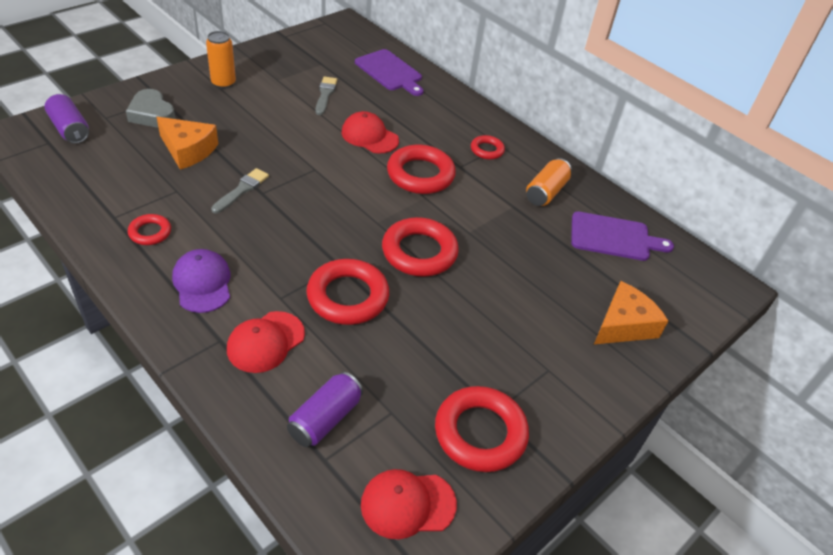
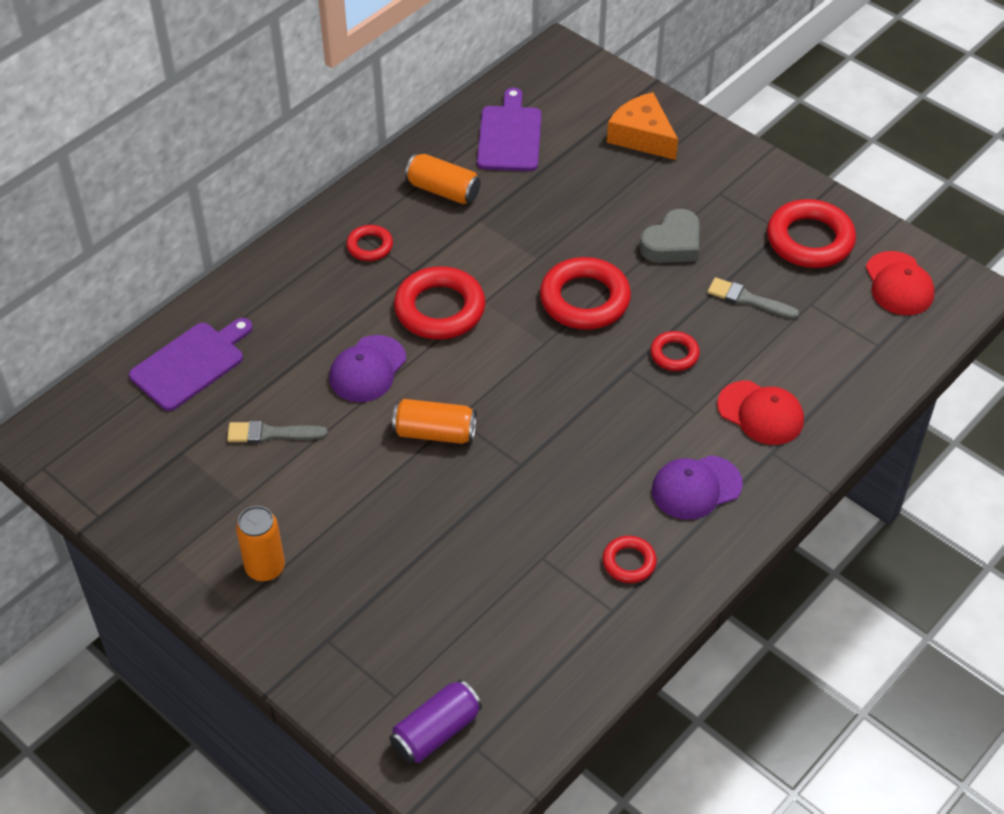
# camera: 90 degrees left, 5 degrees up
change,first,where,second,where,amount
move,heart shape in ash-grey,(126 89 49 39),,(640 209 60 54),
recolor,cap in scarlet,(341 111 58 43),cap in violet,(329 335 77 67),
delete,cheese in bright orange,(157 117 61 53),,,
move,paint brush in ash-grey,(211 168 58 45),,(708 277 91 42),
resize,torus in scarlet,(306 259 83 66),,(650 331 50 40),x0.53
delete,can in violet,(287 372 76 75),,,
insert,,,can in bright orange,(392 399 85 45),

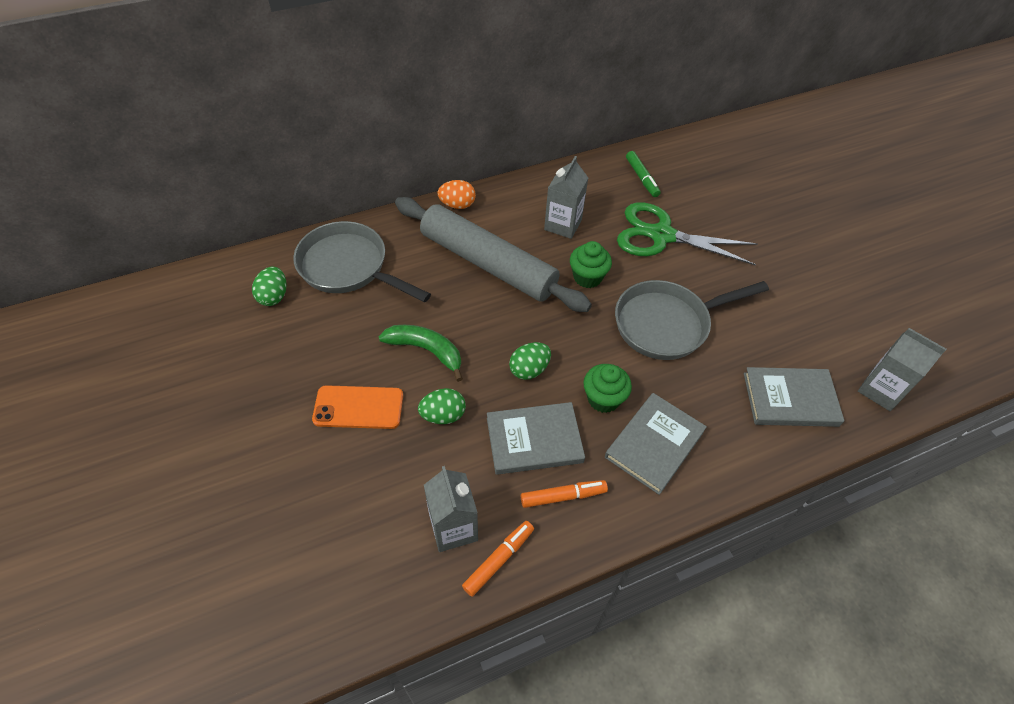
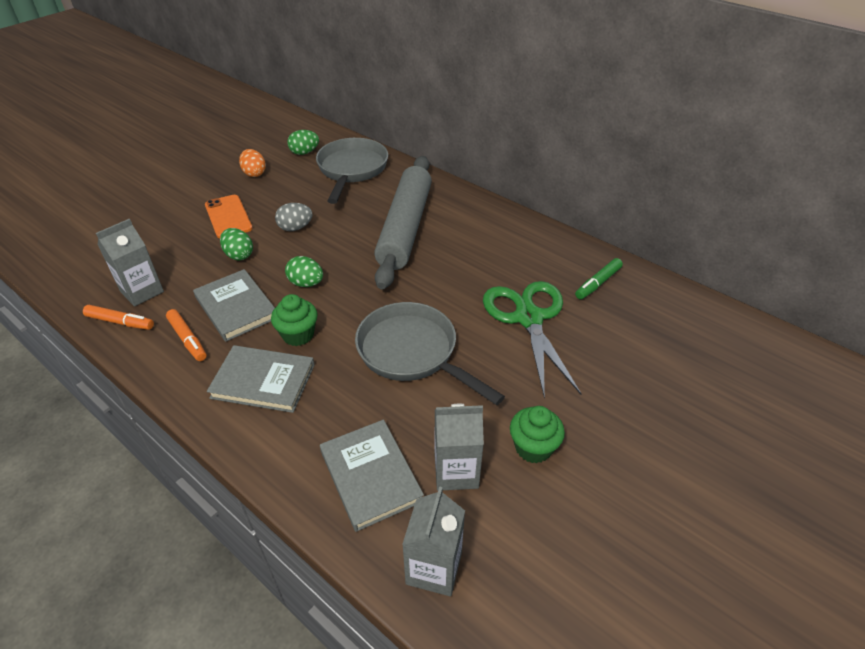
# camera: 65 degrees right, 10 degrees down
change,first,where,second,where,amount
move,juice carton in ash-grey,(544 156 44 83),,(434 404 50 86),
move,toy egg in bright orange,(437 180 39 29),,(239 149 27 28),
move,muffin in green,(570 241 42 47),,(510 406 55 57),
replace,banana fruit in green,(379 325 84 57),toy egg in ash-grey,(275 203 37 28),

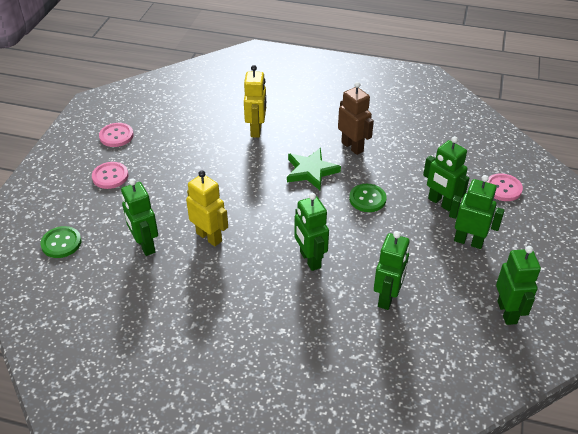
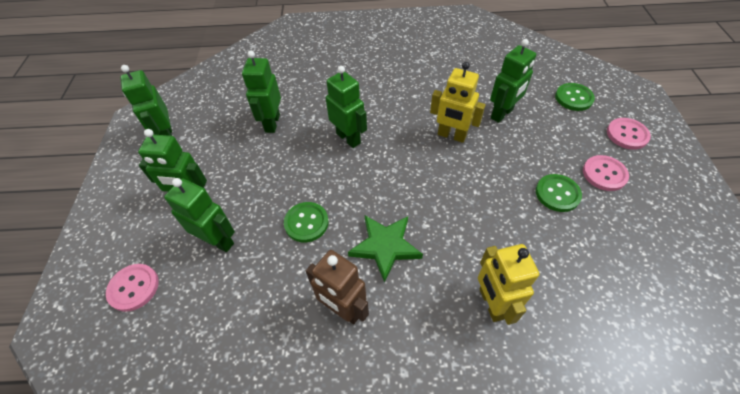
# camera: 165 degrees right, 10 degrees up
change,first,where,second,where,amount
move,sewing button in rosy,(99 123 35 24),,(607 118 44 32),
rotate,robot figure in green,(121 178 37 78),,(490 39 46 84),90 degrees clockwise
insert,,,sewing button in green,(536 174 46 38),

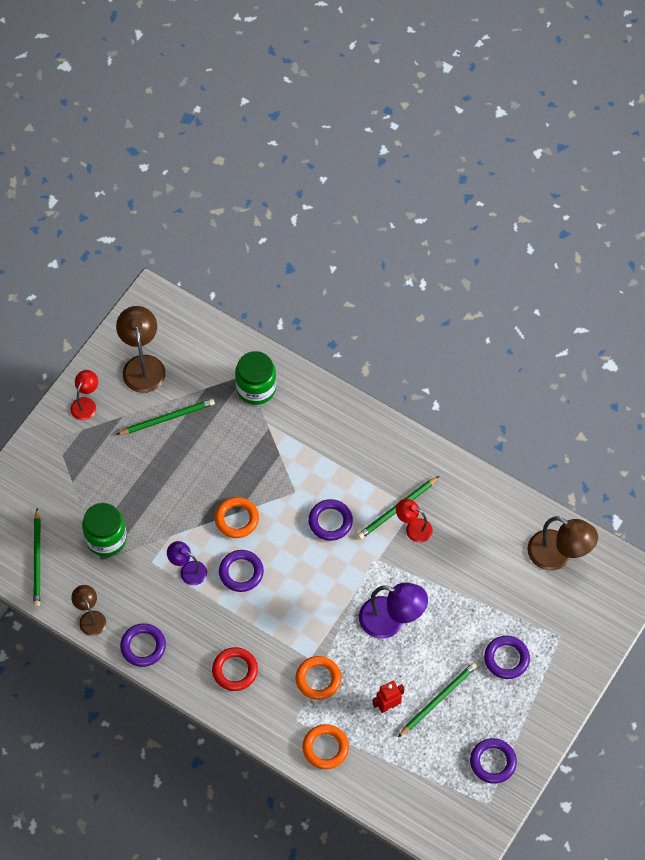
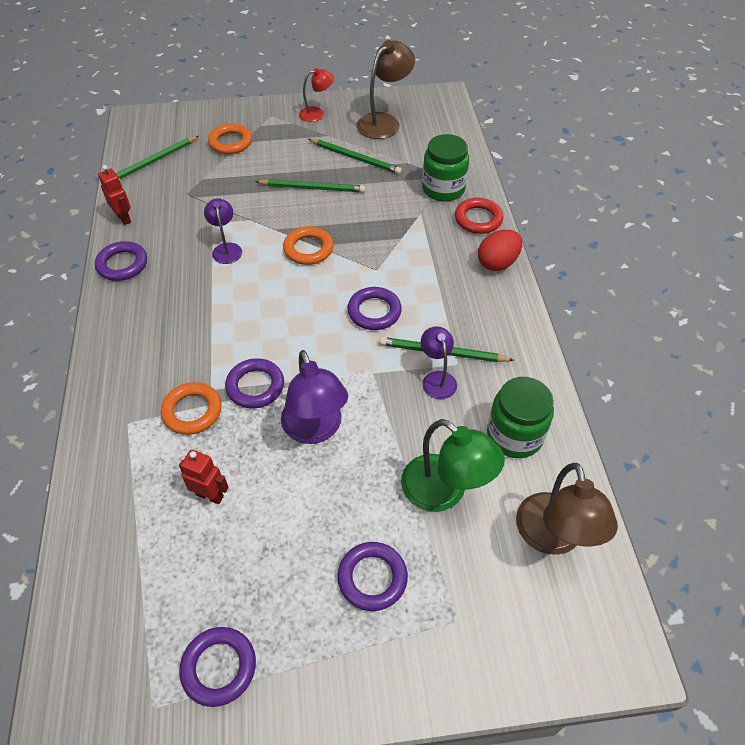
# camera: 50 degrees right, 10 degrees down
change,first,where,second,where,amount
recolor,desk lamp in scarlet,(396 499 37 44),desk lamp in violet,(421 326 36 73),
move,preserve jar in green,(82 503 45 54),,(487 377 67 81),
move,torus in violet,(219 550 45 42),,(225 358 59 50),
replace,desk lamp in dark brown,(71 585 35 51),robot figure in scarlet,(98 165 33 60),
move,torus in scarlet,(212 647 46 44),,(455 198 48 36),
move,pencil in green,(398 662 79 75),,(255 179 110 14),
move,torus in bright orange,(302 724 47 45),,(208 124 44 30),
insert,,,toy egg in scarlet,(478 230 44 41),
insert,,,desk lamp in green,(401 419 104 93),

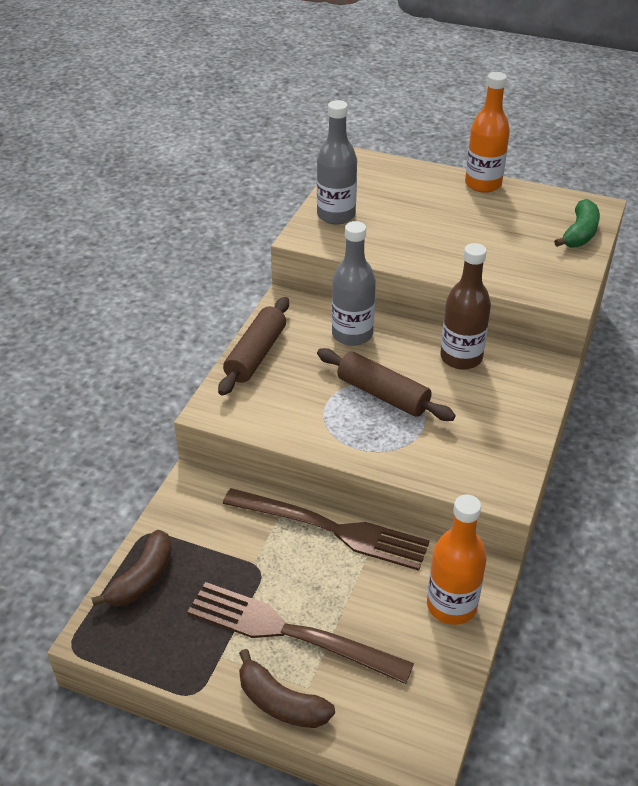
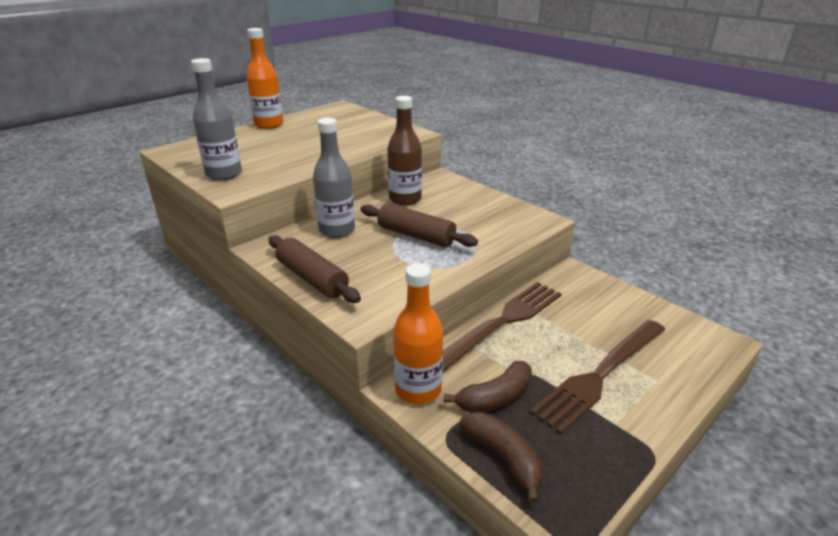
# camera: 65 degrees left, 10 degrees down
change,first,where,second,where,amount
delete,banana fruit in green,(554 199 46 49),,,
rotate,pastry roller in dark brown,(317 348 139 73),,(361 203 117 44),60 degrees clockwise
move,bottle in bright orange,(427 494 60 131),,(393 263 50 141),
move,banana fruit in dark brown,(239 649 96 79),,(443 361 89 52),

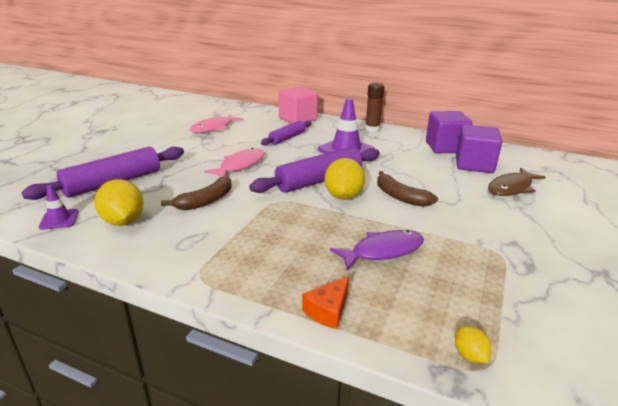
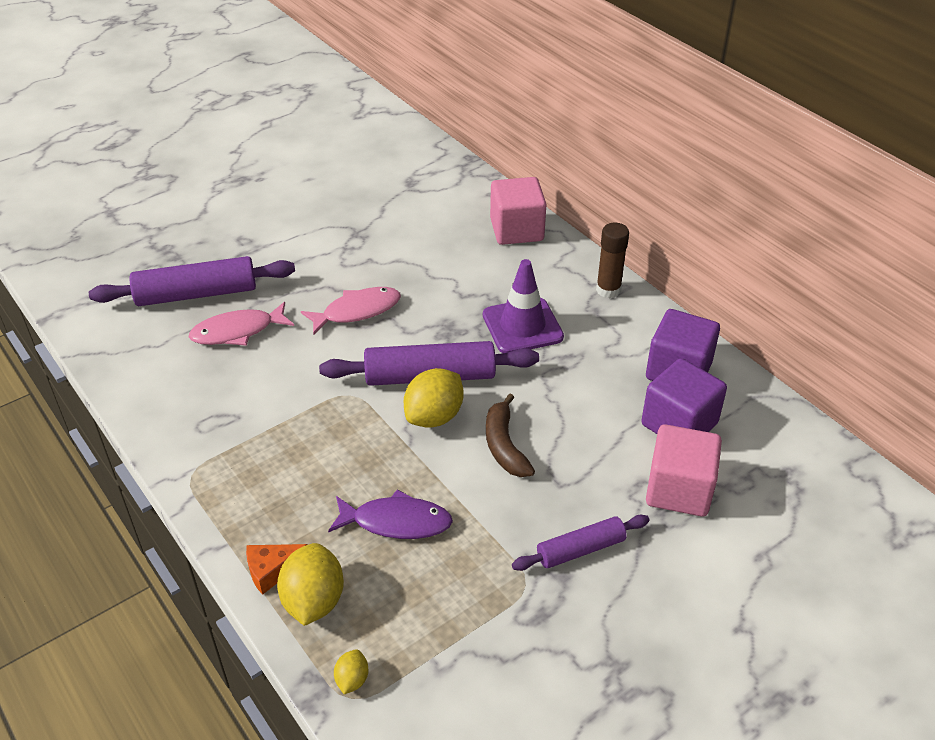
# camera: 30 degrees right, 15 degrees up
change,first,where,second,where,amount
move,toy fish in rosy,(190 114 54 19),,(189 302 105 44),
move,pastry roller in violet,(261 121 50 24),,(512 515 138 56),
replace,toy fish in dark brown,(488 168 57 28),solid cube in rosy,(646 424 76 92),
delete,banana fruit in dark brown,(161 176 71 34),,,
move,citrus fruit in bright yellow,(94 179 50 47),,(277 543 67 83),
delete,safety cone in violet,(39 185 40 45),,,

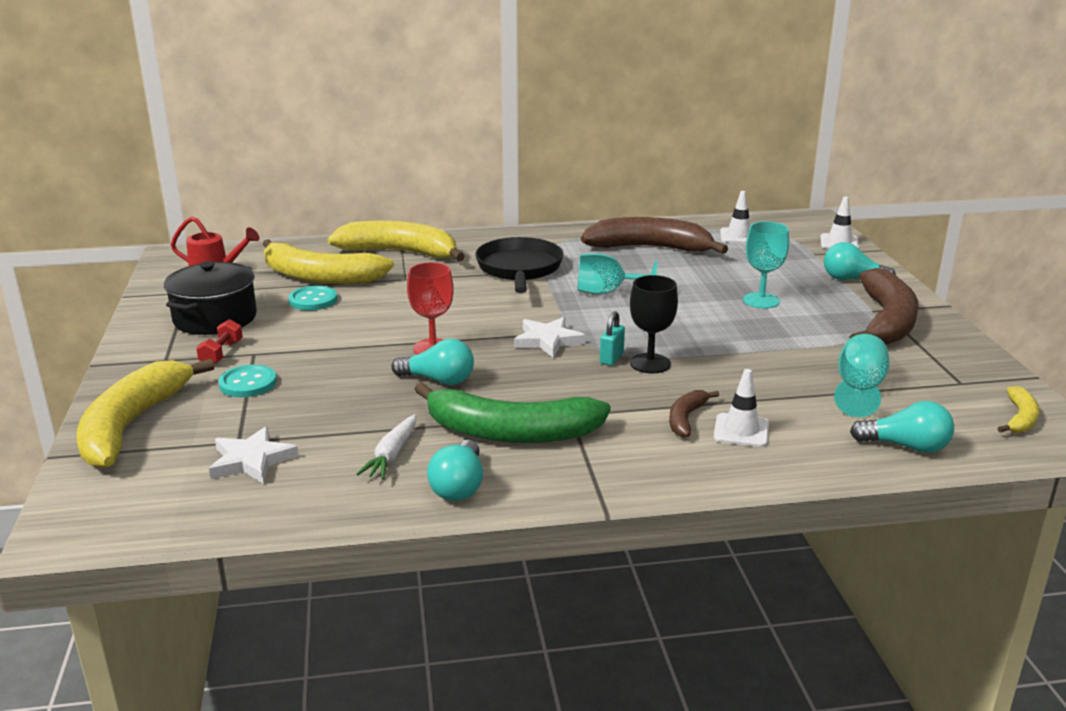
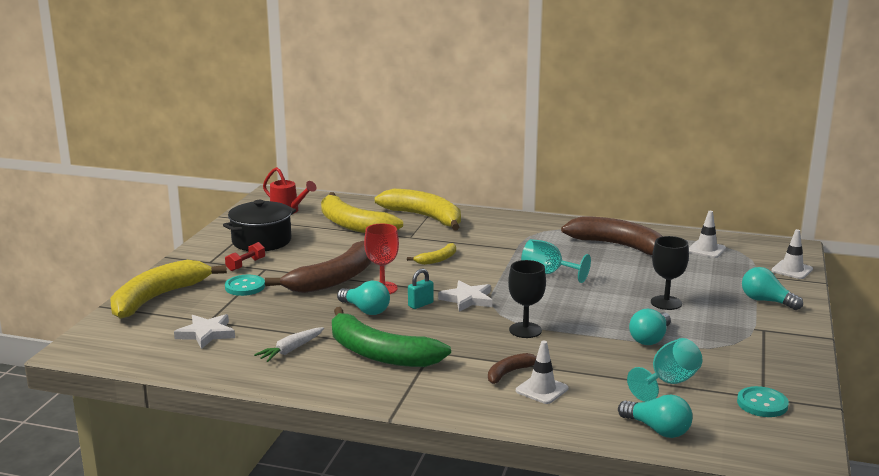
# camera: 25 degrees right, 5 degrees down
change,first,where,second,where,amount
recolor,goblet in turquoise,(743 222 46 87),goblet in jet-black,(651 236 38 74),
delete,frying pan in jet-black,(475 237 89 56),,,
move,banana fruit in dark brown,(849 268 69 77),,(265 241 106 52),
move,sewing button in turquoise,(288 285 50 26),,(737 386 52 31),
move,lock in turquoise,(600 311 25 55),,(408 269 26 40),
move,banana fruit in bright yellow,(997 386 42 47),,(407 243 49 22),
move,light bulb in turquoise,(427 440 56 61),,(629 309 42 36),

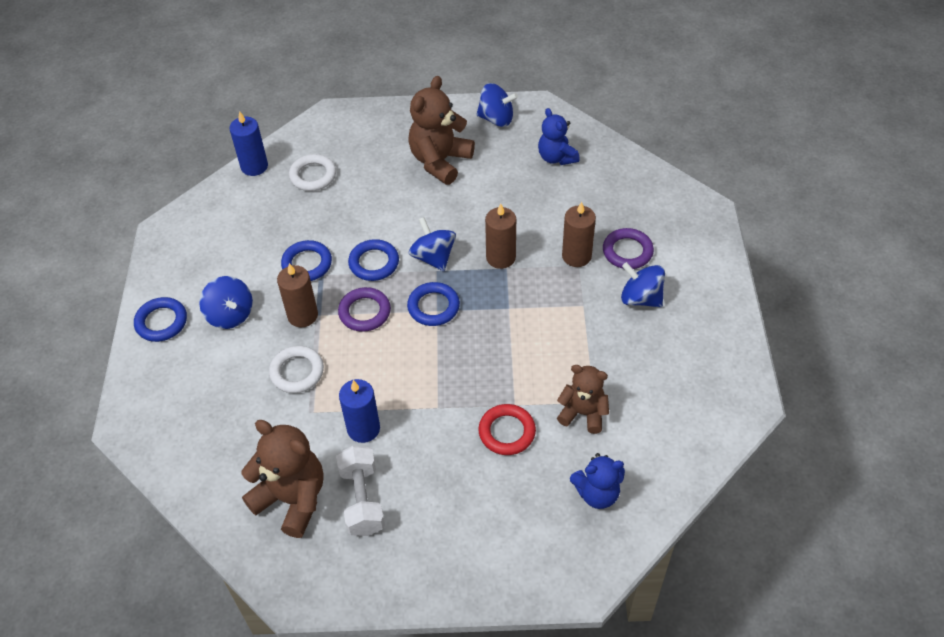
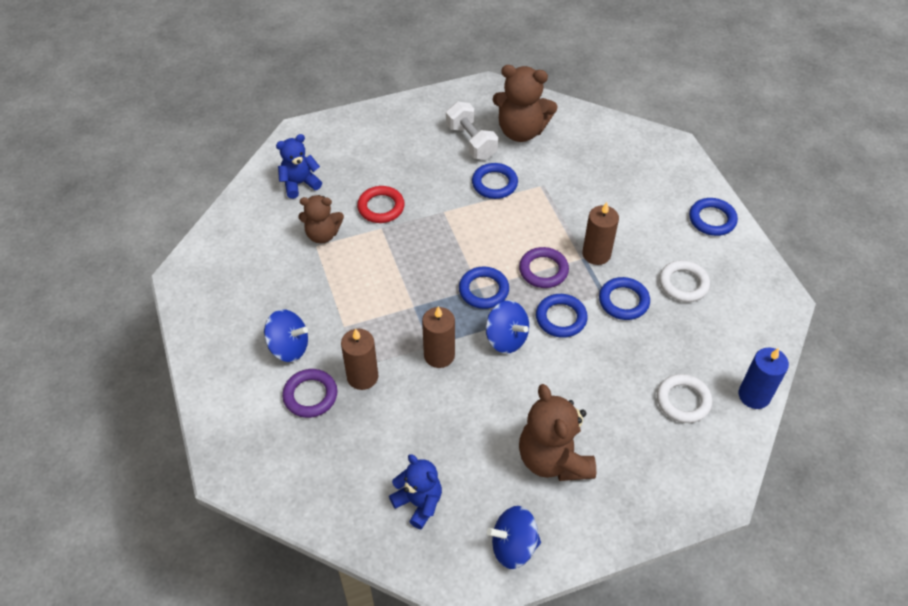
# camera: 160 degrees right, 0 degrees up
change,first,where,second,where,amount
rotate,stuffed bear in dark brown,(408 76 67 109),,(519 384 77 97),150 degrees clockwise
delete,spinning top in cobalt,(199 276 54 53),,,
move,torus in snow-white,(269 346 55 47),,(659 260 51 42),
replace,wax candle in cobalt,(339 379 41 64),torus in cobalt,(472 163 46 36),

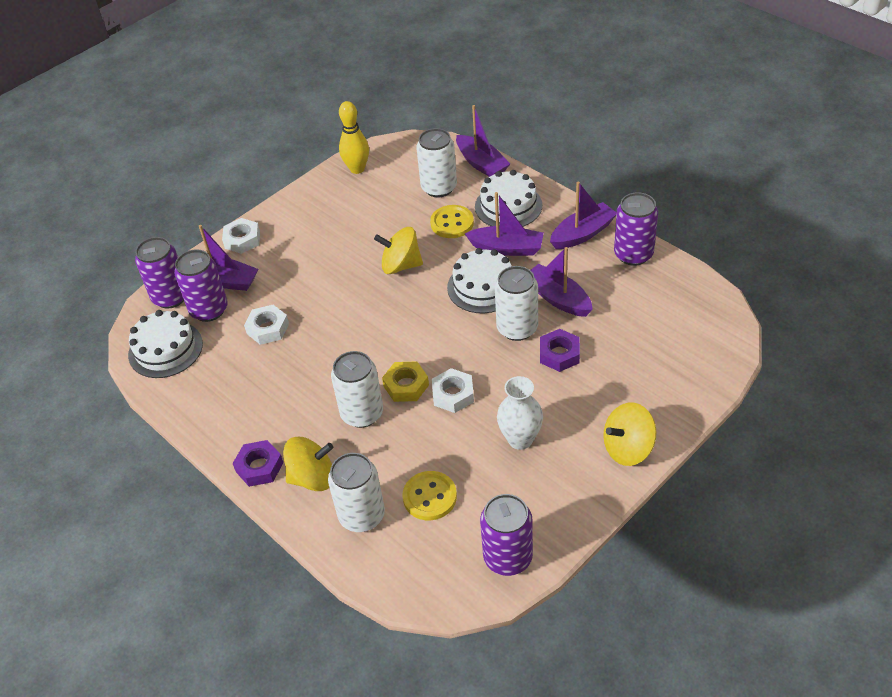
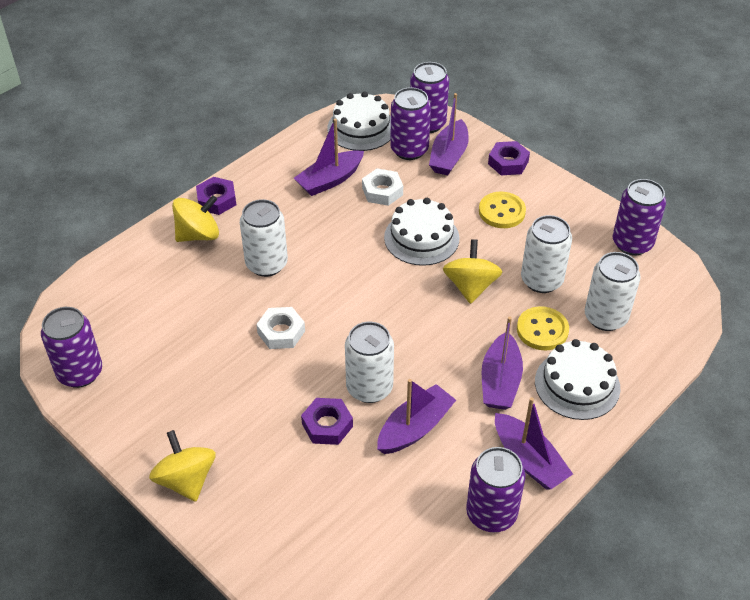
# camera: 85 degrees right, 0 degrees up
change,first,where,second,where,amount
replace,tenpin in bright yellow,(339 101 30 73),can in violet,(613 179 53 76),
move,toy boat in violet,(456 105 54 72),,(294 119 70 77),
recolor,hex nut in snow-white,(222 218 38 36),hex nut in violet,(488 141 42 34),
move,cake in snow-white,(447 248 65 65),,(384 198 75 68),
delete,hex nut in bright yellow,(382 361 47 41),,,
delete,vase in snow-white,(497 376 46 74),,,
rotate,spinning top in bright yellow,(283 437 50 54),,(172 195 47 47),105 degrees counterclockwise
move,can in snow-white,(328 453 57 79),,(521 215 51 78),
move,sewing button in bright yellow,(402 471 55 49),,(479 192 47 36),

